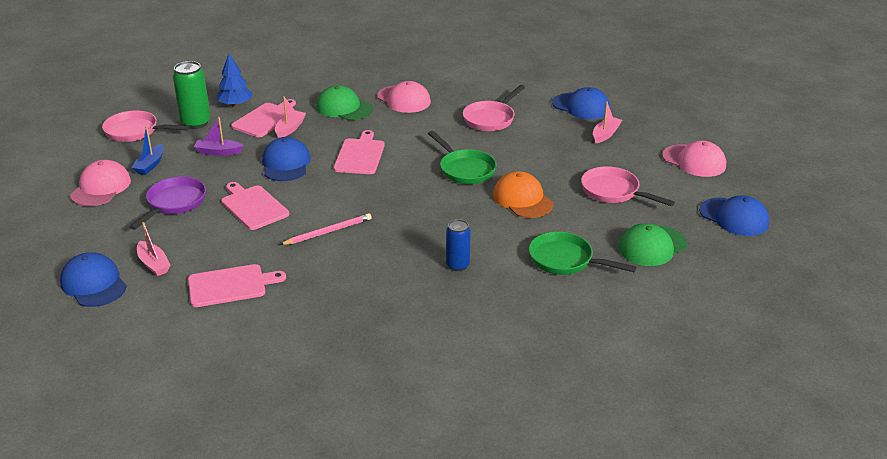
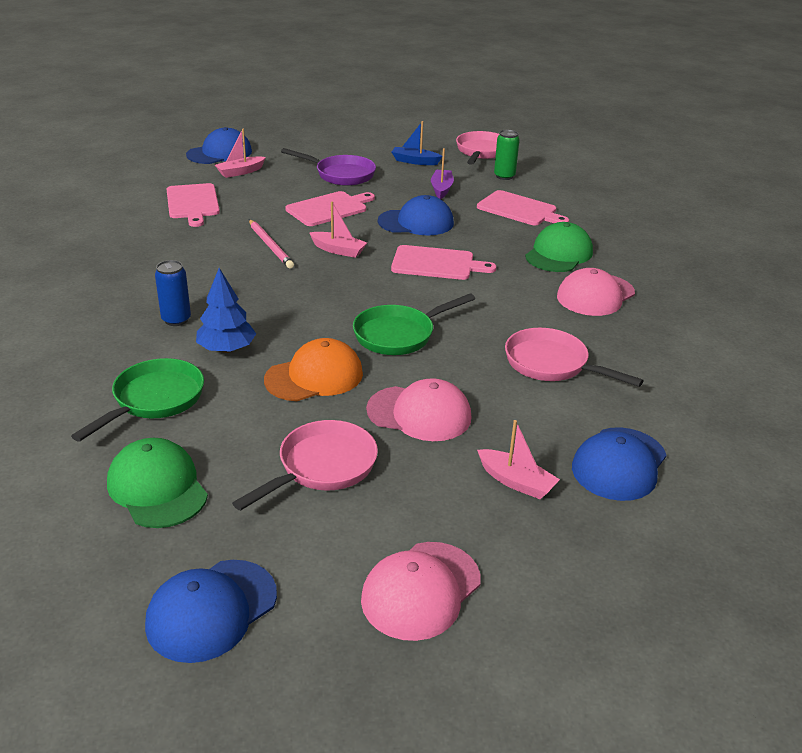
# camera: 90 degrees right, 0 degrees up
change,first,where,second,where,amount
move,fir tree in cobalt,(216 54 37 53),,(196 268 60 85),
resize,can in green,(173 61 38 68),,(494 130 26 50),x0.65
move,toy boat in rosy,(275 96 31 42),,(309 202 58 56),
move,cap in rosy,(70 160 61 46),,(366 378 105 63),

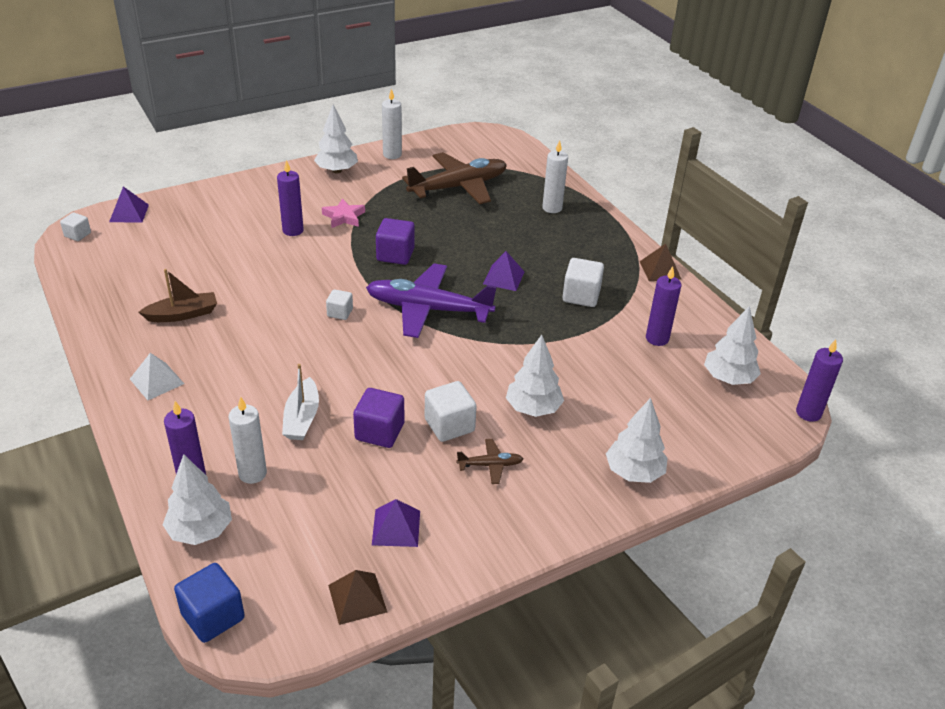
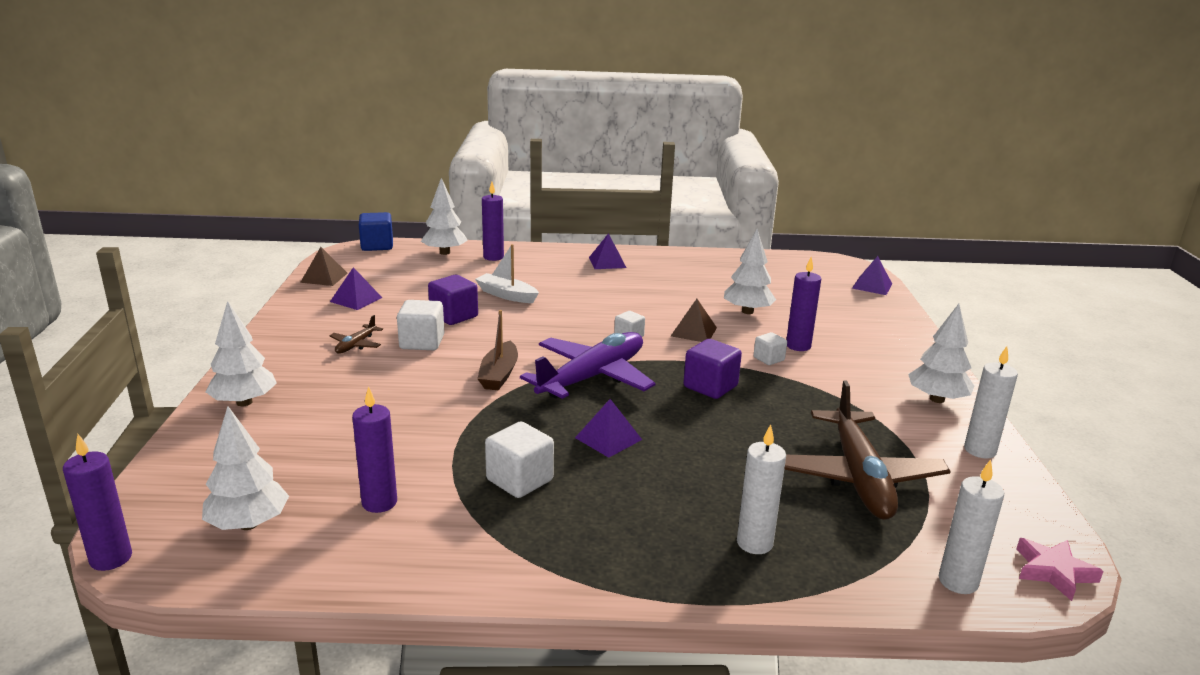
# camera: 120 degrees right, 15 degrees down
change,first,where,second,where,amount
move,star in rosy,(322 198 43 30),,(1017 538 87 63),
move,solid cube in snow-white,(60 212 31 29),,(754 332 33 33),
move,solid pyramid in dark brown,(639 244 42 37),,(671 299 46 43),
move,toy boat in dark brown,(139 269 78 53),,(477 310 41 81),
move,fir tree in snow-white,(506 335 58 82),,(724 229 52 85),
recolor,solid pyramid in snow-white,(130 353 54 47),solid pyramid in violet,(589 233 37 36),
move,wax candle in snow-white,(229 396 38 88),,(939 459 65 135),

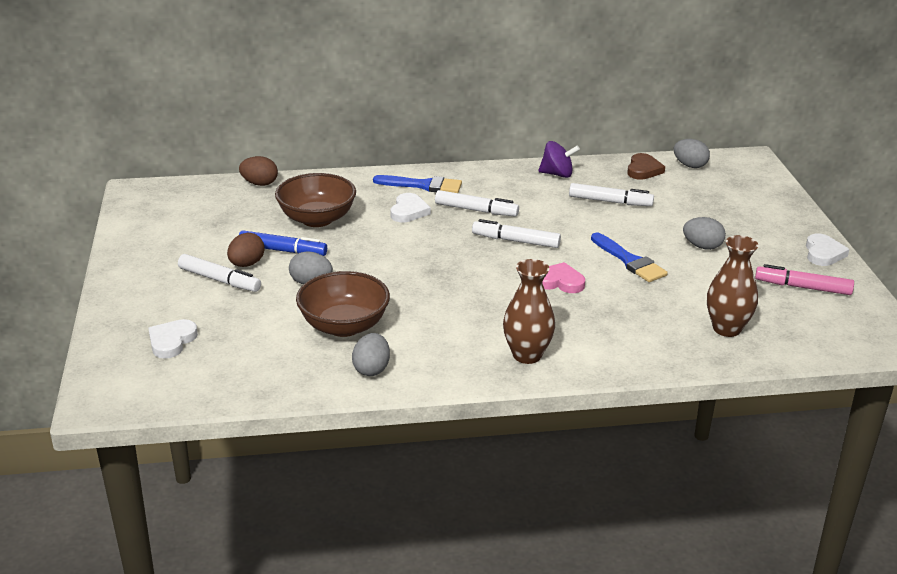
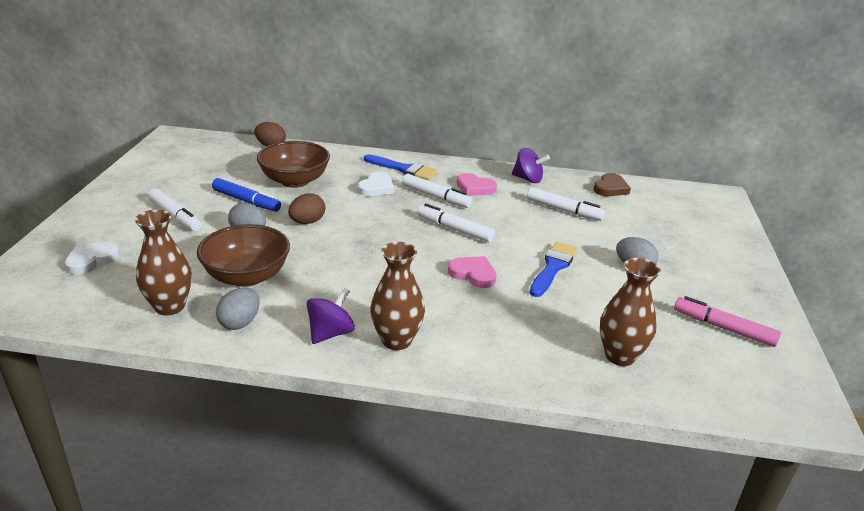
# camera: 15 degrees right, 0 degrees up
change,first,where,second,where,amount
delete,toy egg in ash-grey,(674 139 36 29),,,
move,toy egg in dark brown,(227 233 38 34),,(288 193 37 31),
rotate,paint brush in cobalt,(591 233 77 49),,(530 242 48 55),135 degrees counterclockwise
delete,heart shape in snow-white,(806 233 43 33),,,
insert,,,heart shape in rosy,(457 173 40 23),
insert,,,vase in dark brown,(135 210 57 106),
insert,,,spinning top in violet,(307 288 48 56),

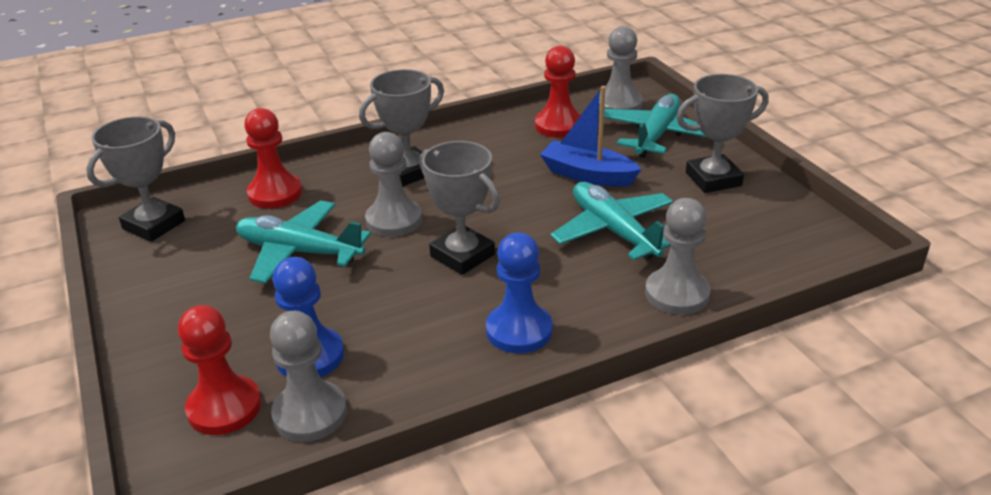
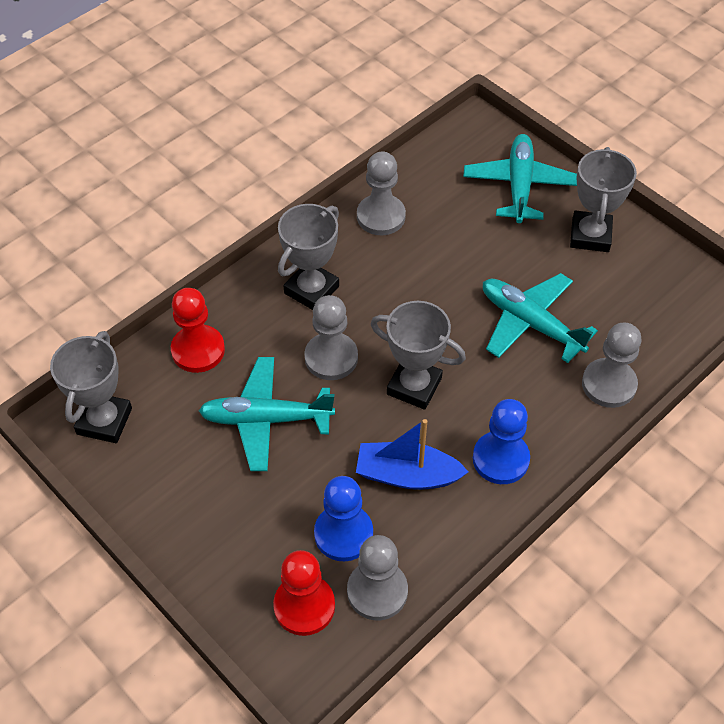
# camera: 20 degrees left, 20 degrees up
change,first,where,second,where,amount
move,pawn in ash-grey,(599 26 44 84),,(357 151 49 84),
delete,pawn in scarlet,(535 46 46 92),,,
rotate,award cup in ash-grey,(676 74 92 119),,(570 147 67 105),45 degrees counterclockwise
move,toy boat in cobalt,(540 86 102 101),,(356 419 112 71),

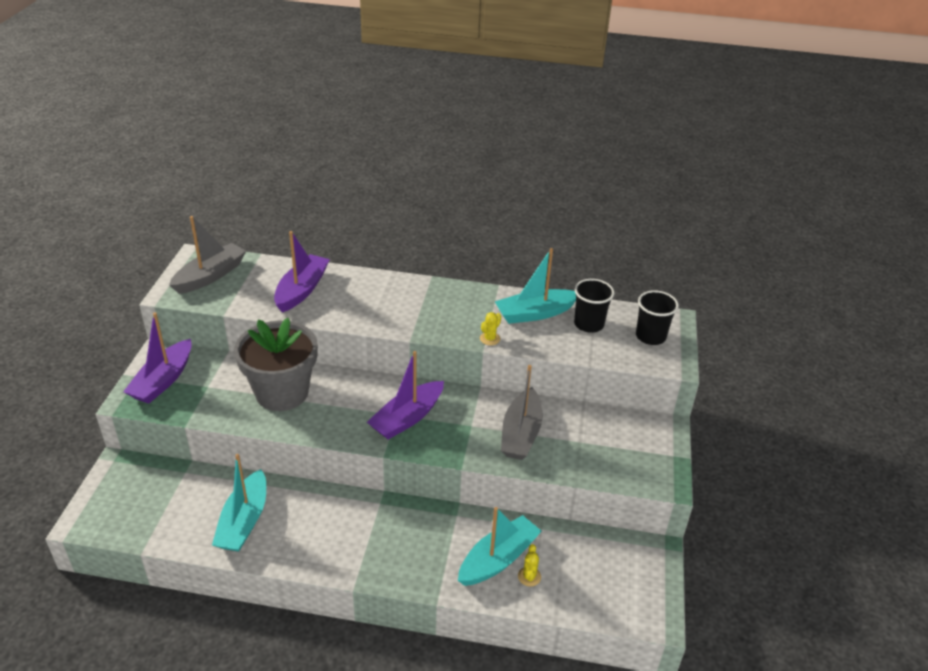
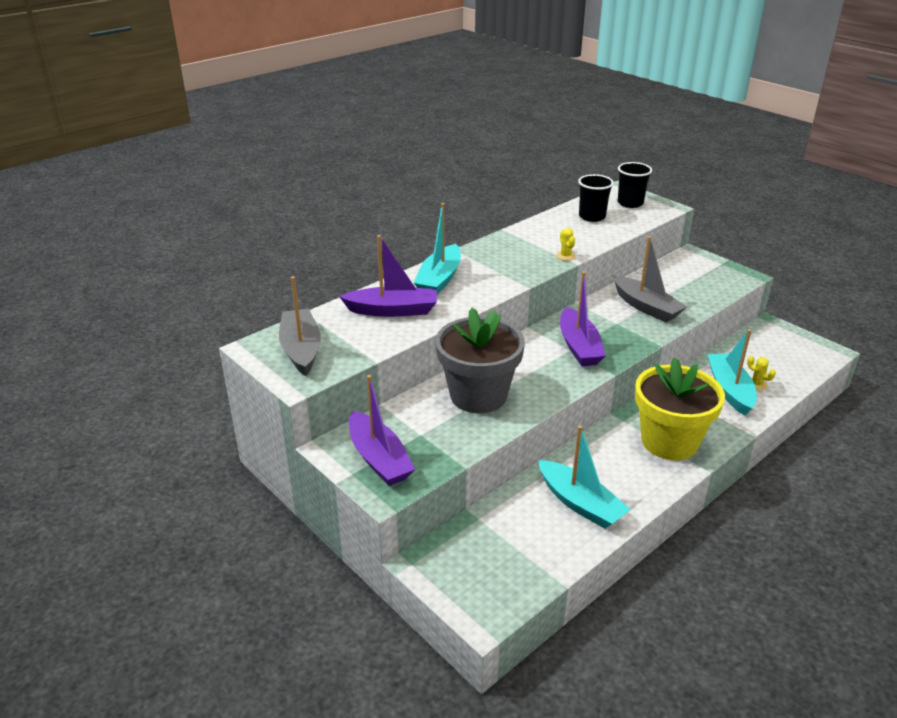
# camera: 50 degrees left, 5 degrees down
change,first,where,second,where,amount
rotate,toy boat in violet,(274 231 56 82),,(339 235 98 82),120 degrees clockwise
move,toy boat in turquoise,(495 248 81 76),,(414 203 47 91),
insert,,,flower pot in bright yellow,(635 358 90 102),

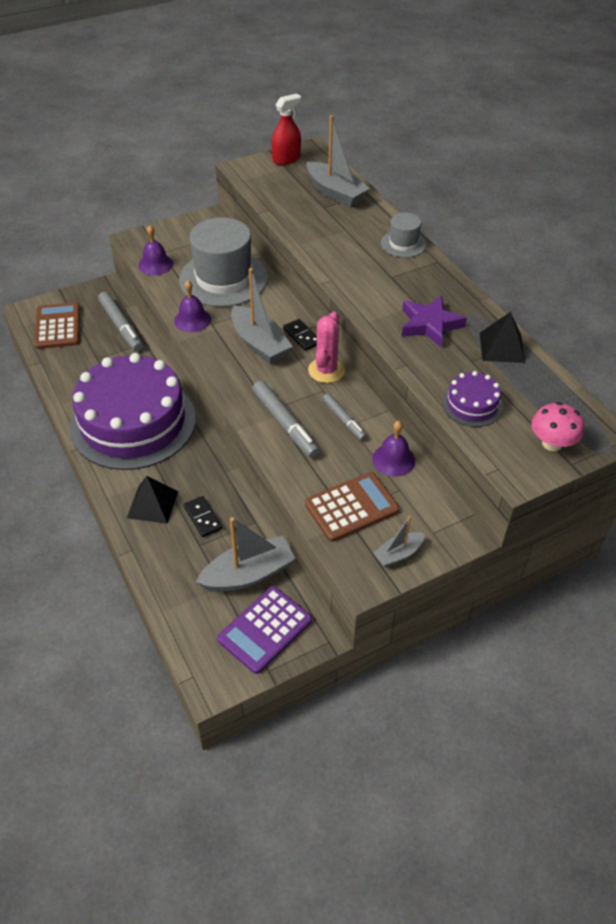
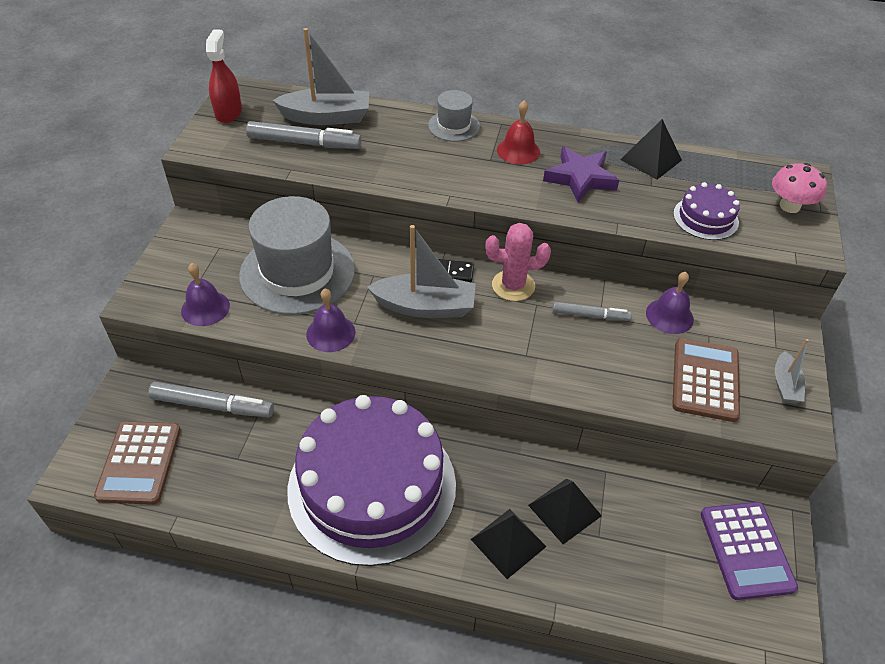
# camera: 50 degrees left, 0 degrees up
change,first,where,second,where,amount
rotate,pocket calculator in dark brown,(34 302 46 47),,(94 421 87 84),120 degrees counterclockwise
rotate,prickly plant in rosy,(308 312 37 71),,(485 223 66 78),60 degrees counterclockwise
move,marker pen in ash-grey,(252 380 68 78),,(246 121 116 28),
replace,domino in jet-black,(184 496 38 41),solid pyramid in jet-black,(528 479 74 65),
delete,toy boat in ash-grey,(196 517 100 75),,,
insert,,,hand bell in scarlet,(497 100 43 64),

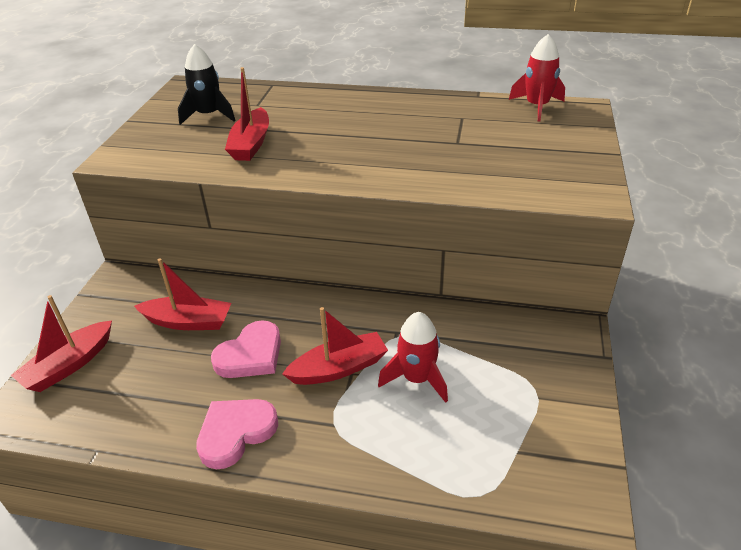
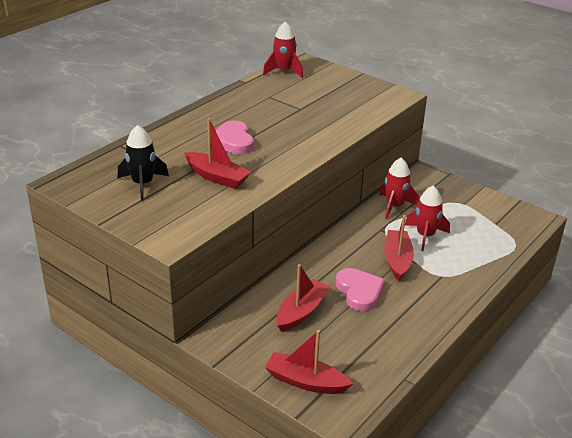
# camera: 65 degrees left, 5 degrees down
change,first,where,second,where,amount
rotate,toy boat in scarlet,(11 295 101 97),,(265 330 88 64),135 degrees clockwise
move,heart shape in rosy,(196 399 82 70),,(215 120 39 34),
insert,,,spaceship in scarlet,(379 158 40 61),

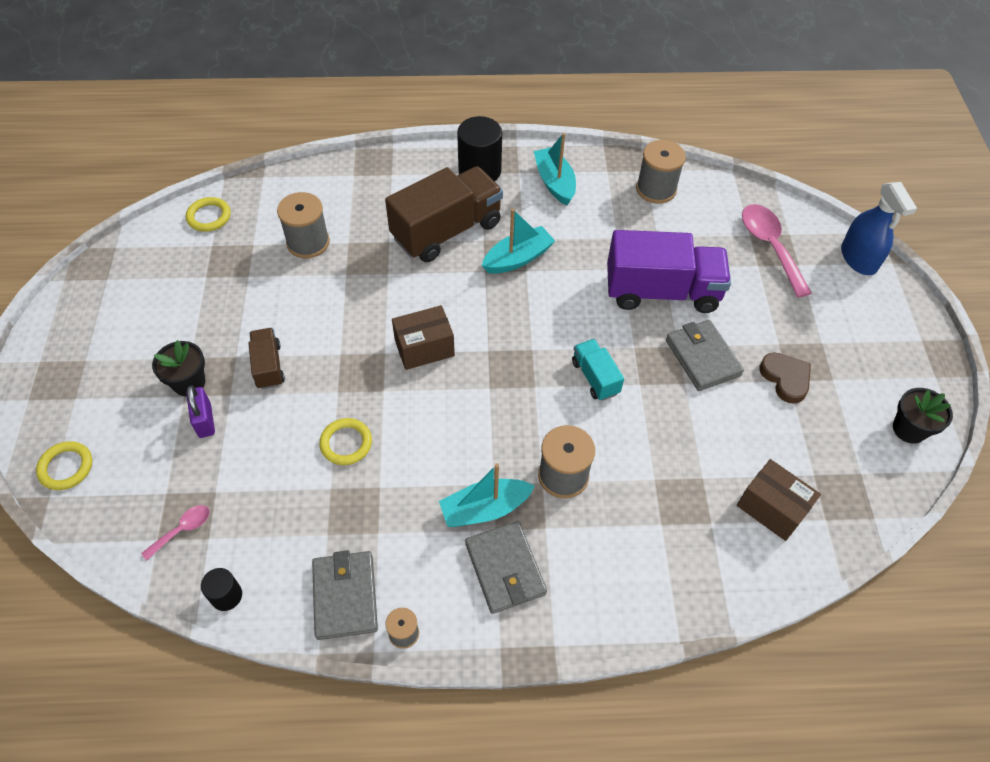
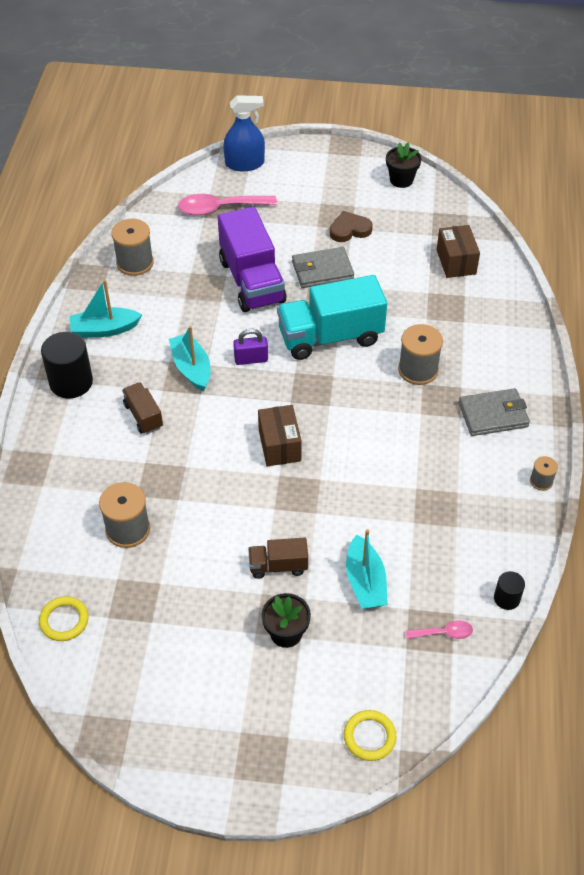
# camera: 80 degrees left, 5 degrees down
change,first,where,second,where,amount
resize,lorry in dark brown,(385 166 118 96),,(122 382 41 52),x0.49
rotate,lorry in violet,(607 230 124 83),,(218 207 69 105),150 degrees clockwise
resize,lorry in turquoise,(572 339 52 62),,(277 275 110 85),x2.02
move,lock in violet,(186 385 29 53),,(233 329 35 36),
delete,torus in bright yellow,(319 418 53 47),,,
rotate,package in dark brown,(737 459 84 82),,(437 225 43 53),60 degrees counterclockwise
move,toy boat in turquoise,(439 463 96 64),,(346 529 42 80),
rotate,teaspoon in rosy,(141 505 68 55),,(406 620 67 19),120 degrees clockwise
delete,card wallet in ash-grey,(312 550 66 90),,,

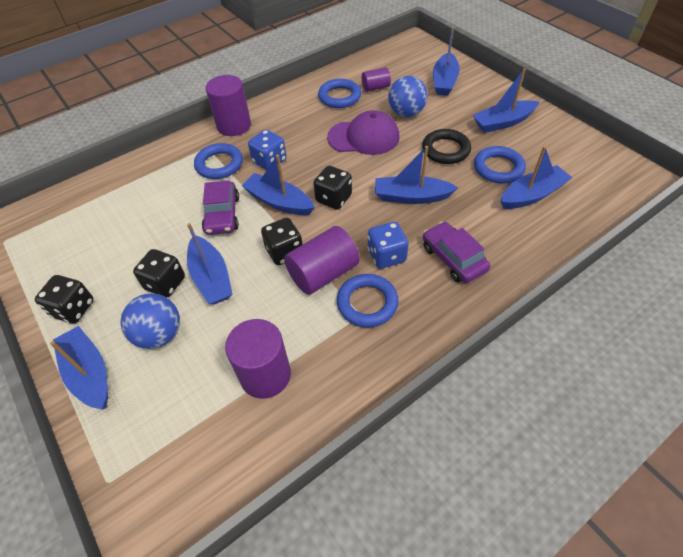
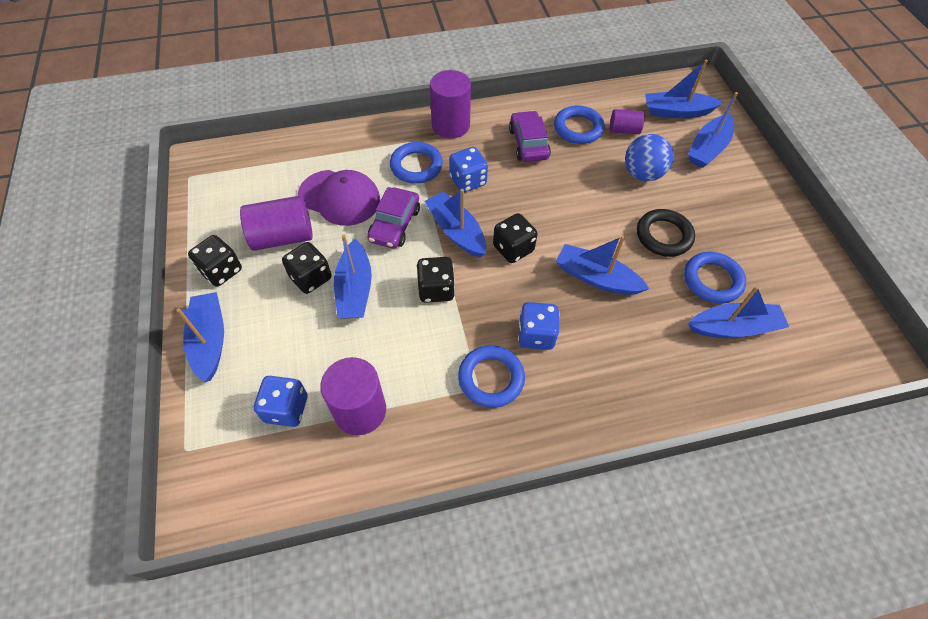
# camera: 20 degrees right, 5 degrees up
change,first,where,second,where,amount
move,toy boat in cobalt,(473 69 66 64),,(645 60 78 58),
move,cap in violet,(327 110 73 45),,(298 170 82 56),
move,car in violet,(423 222 67 61),,(509 111 42 51),
move,cylinder shape in violet,(284 226 76 69),,(240 196 73 55),
delete,sphere in cobalt,(120 294 60 55),,,
insert,,,game die in cobalt,(254 376 53 51),

